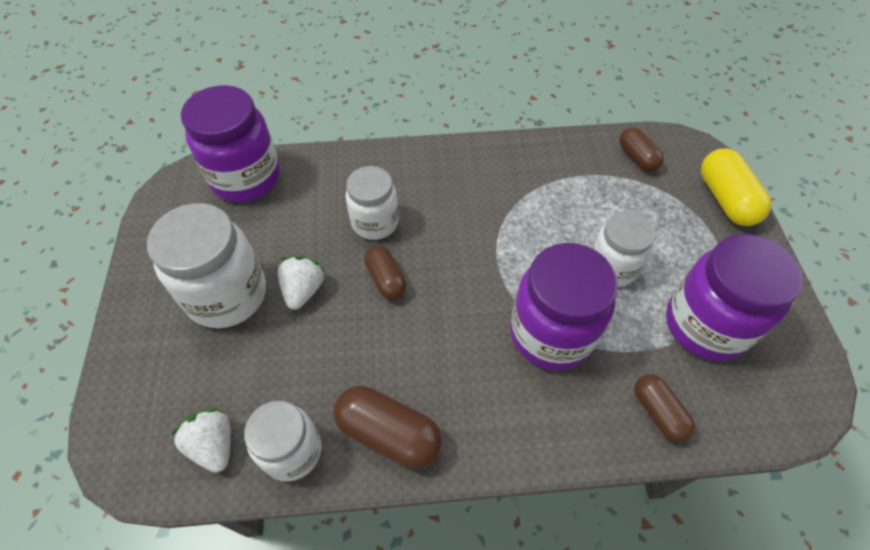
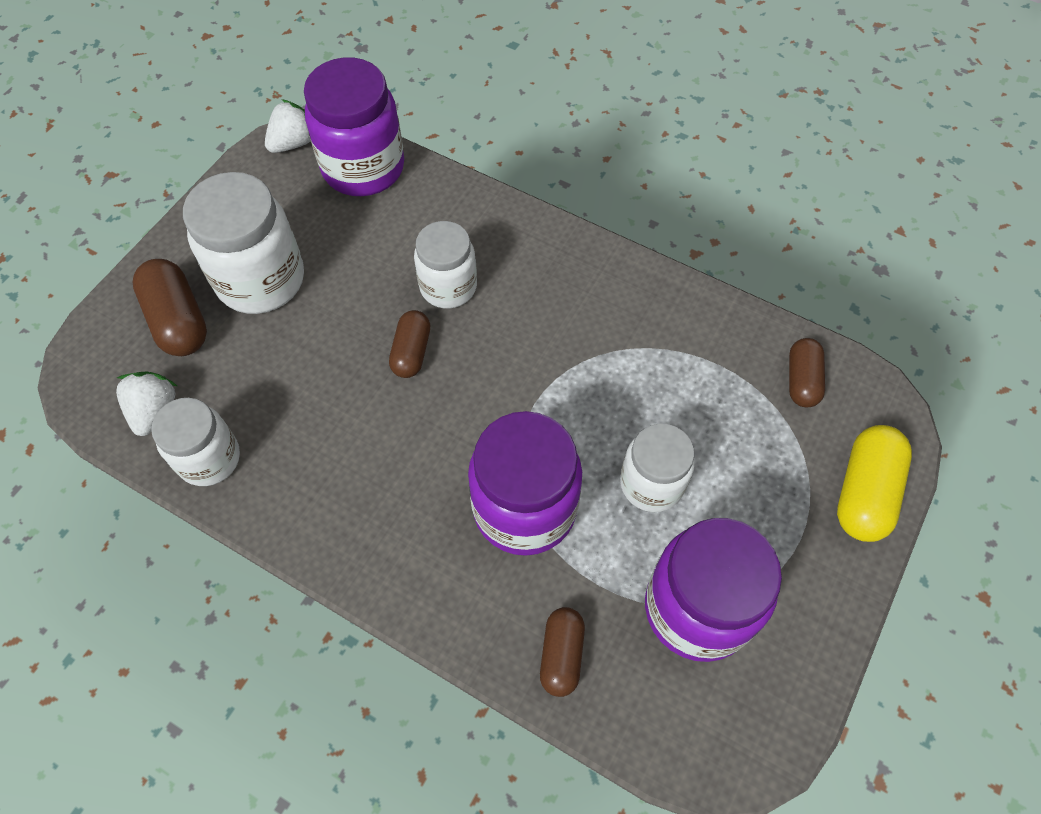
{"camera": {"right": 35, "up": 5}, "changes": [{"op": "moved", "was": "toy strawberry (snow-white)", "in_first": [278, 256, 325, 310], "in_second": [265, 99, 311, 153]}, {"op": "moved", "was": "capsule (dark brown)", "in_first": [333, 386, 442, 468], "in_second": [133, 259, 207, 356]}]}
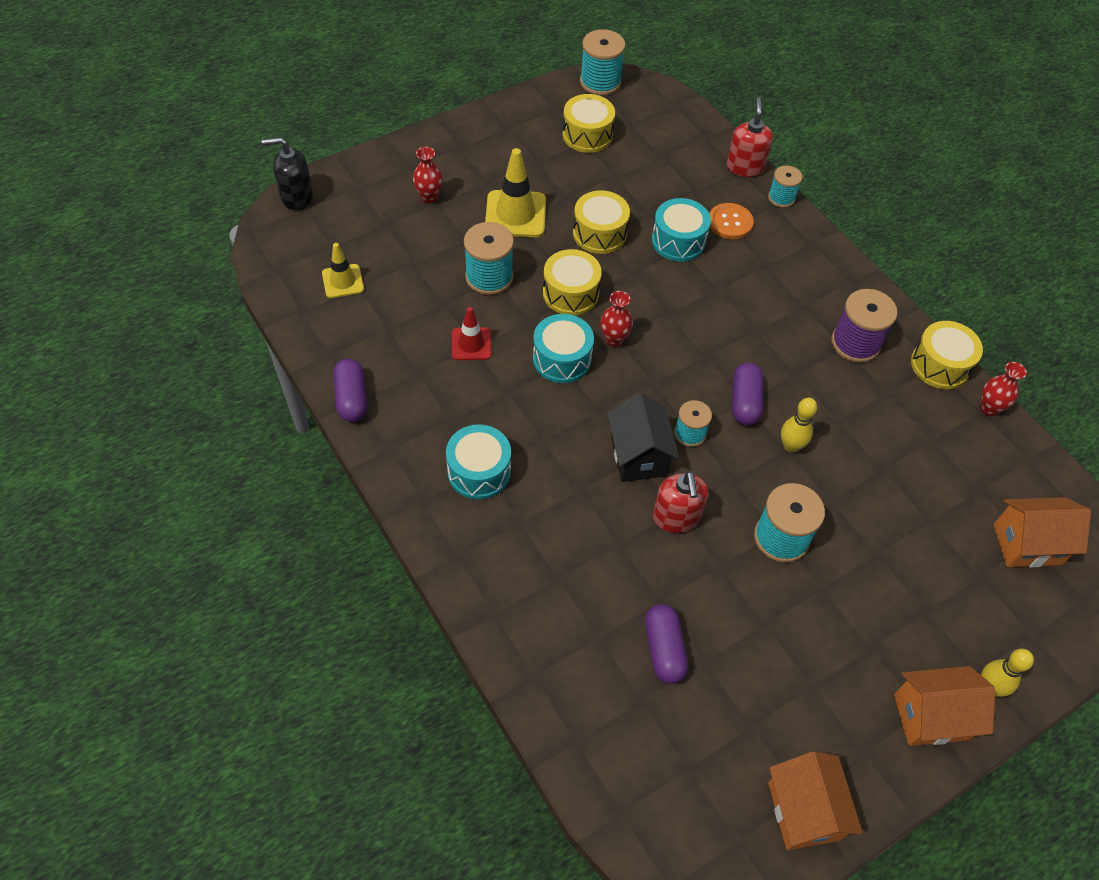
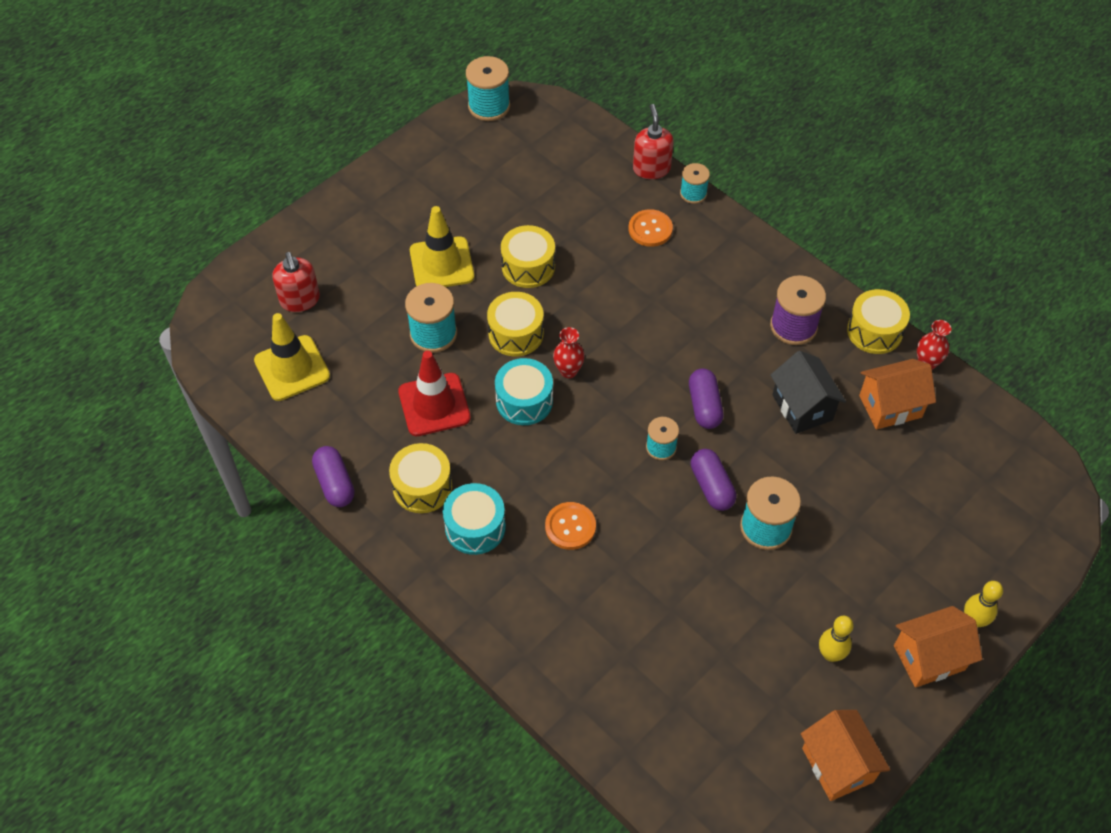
{"camera": {"right": -10, "up": 0}, "changes": [{"op": "removed", "was": "soap dispenser (black)", "in_first": [262, 137, 313, 210]}, {"op": "resized", "was": "traffic cone (yellow)", "in_first": [322, 243, 364, 298], "in_second": [254, 313, 330, 401], "ratio": 1.64}, {"op": "removed", "was": "flower vase (crimson)", "in_first": [413, 147, 443, 203]}, {"op": "resized", "was": "traffic cone (crimson)", "in_first": [452, 307, 491, 360], "in_second": [398, 351, 471, 436], "ratio": 1.64}, {"op": "moved", "was": "snare drum (yellow)", "in_first": [562, 94, 615, 153], "in_second": [389, 443, 452, 513]}, {"op": "moved", "was": "cottage (black)", "in_first": [607, 393, 679, 482], "in_second": [770, 351, 846, 434]}, {"op": "moved", "was": "capsule (violet)", "in_first": [645, 604, 688, 684], "in_second": [691, 449, 736, 511]}, {"op": "removed", "was": "snare drum (teal)", "in_first": [652, 198, 711, 262]}, {"op": "moved", "was": "soap dispenser (crimson)", "in_first": [653, 471, 708, 533], "in_second": [272, 252, 320, 312]}, {"op": "moved", "was": "tenpin (yellow)", "in_first": [781, 398, 817, 453], "in_second": [819, 616, 854, 662]}, {"op": "moved", "was": "cottage (orange)", "in_first": [993, 497, 1091, 568], "in_second": [859, 359, 936, 429]}, {"op": "added", "now": "button (orange)", "in_second": [545, 502, 596, 550]}]}
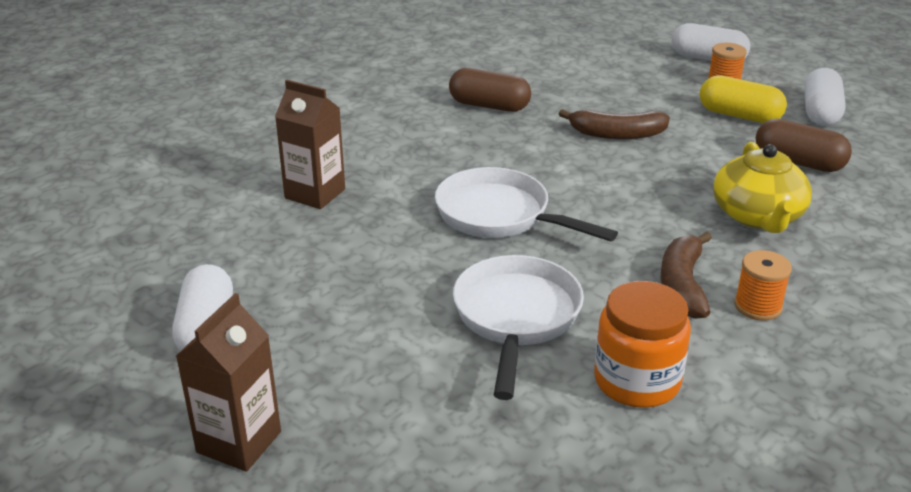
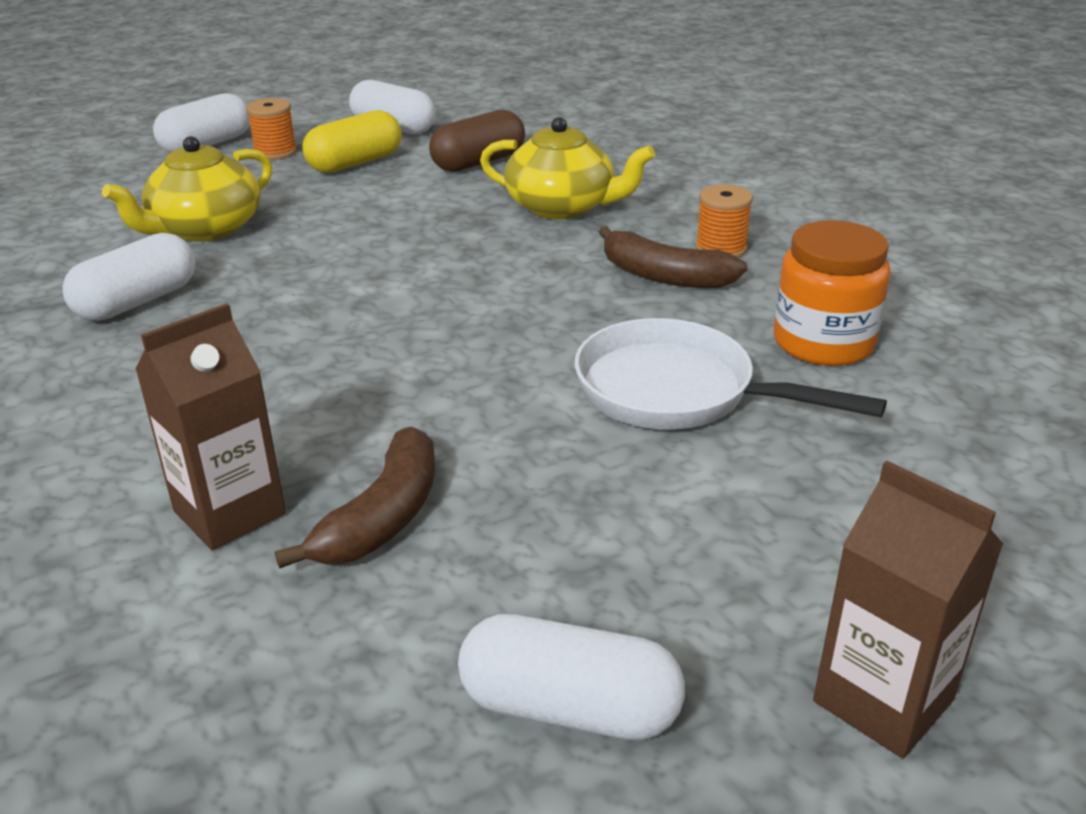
{"camera": {"right": -70, "up": 0}, "changes": [{"op": "removed", "was": "frying pan (snow-white)", "in_first": [435, 167, 618, 241]}, {"op": "recoloured", "was": "capsule (dark brown)", "now": "capsule (snow-white)", "in_first": [449, 68, 531, 112], "in_second": [62, 233, 196, 321]}, {"op": "moved", "was": "banana (dark brown)", "in_first": [559, 109, 670, 139], "in_second": [275, 426, 435, 569]}, {"op": "added", "now": "china teapot (yellow)", "in_second": [102, 136, 272, 242]}]}
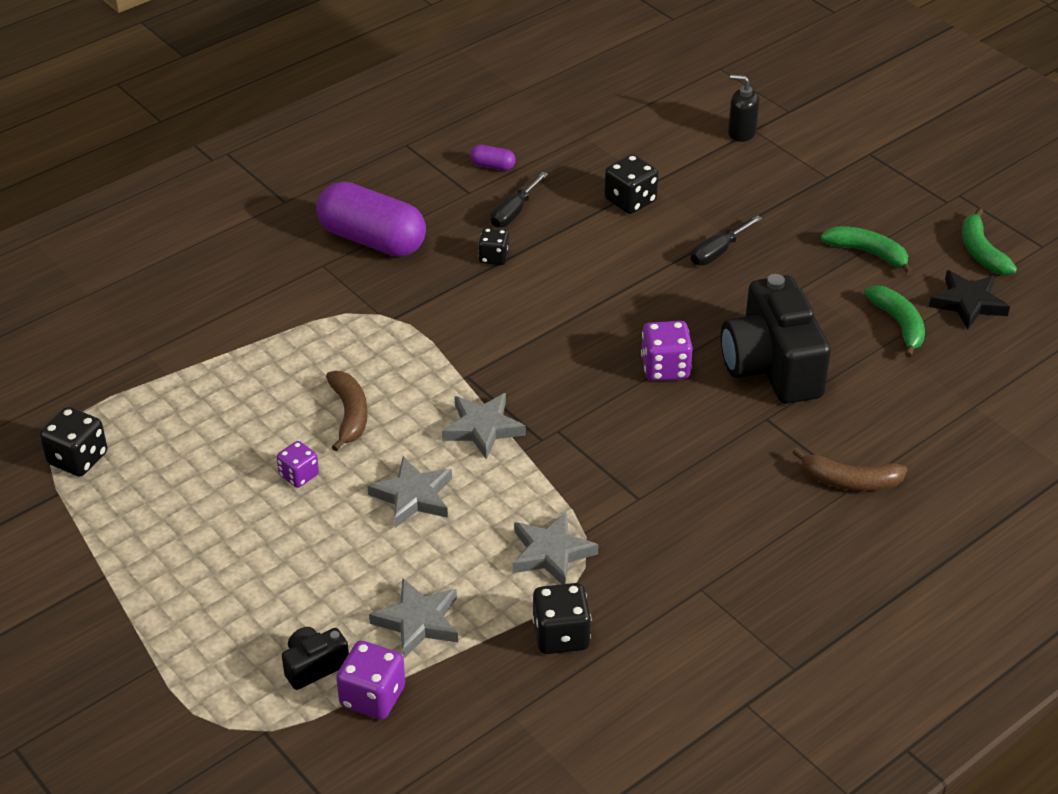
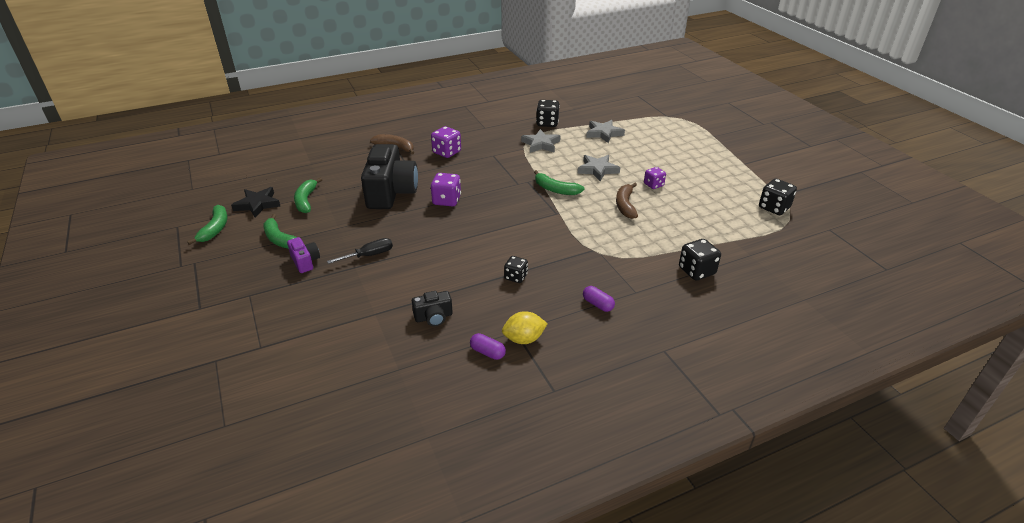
{"camera": {"right": -165, "up": -5}, "changes": [{"op": "moved", "was": "camera (black)", "in_first": [282, 627, 349, 690], "in_second": [412, 291, 453, 327]}, {"op": "resized", "was": "capsule (violet)", "in_first": [317, 181, 426, 257], "in_second": [583, 286, 615, 312], "ratio": 0.41}, {"op": "moved", "was": "dice (violet)", "in_first": [336, 640, 405, 719], "in_second": [431, 126, 461, 158]}, {"op": "replaced", "was": "star shape (gray)", "now": "banana (leaf-green)", "in_first": [442, 393, 526, 459], "in_second": [534, 170, 585, 195]}, {"op": "removed", "was": "hand screwdriver (black)", "in_first": [490, 172, 548, 228]}, {"op": "moved", "was": "dice (black)", "in_first": [604, 154, 658, 214], "in_second": [679, 239, 721, 280]}, {"op": "removed", "was": "soap dispenser (black)", "in_first": [728, 75, 760, 142]}, {"op": "added", "now": "camera (violet)", "in_second": [287, 237, 320, 273]}, {"op": "added", "now": "toy lemon (yellow)", "in_second": [502, 311, 548, 344]}]}
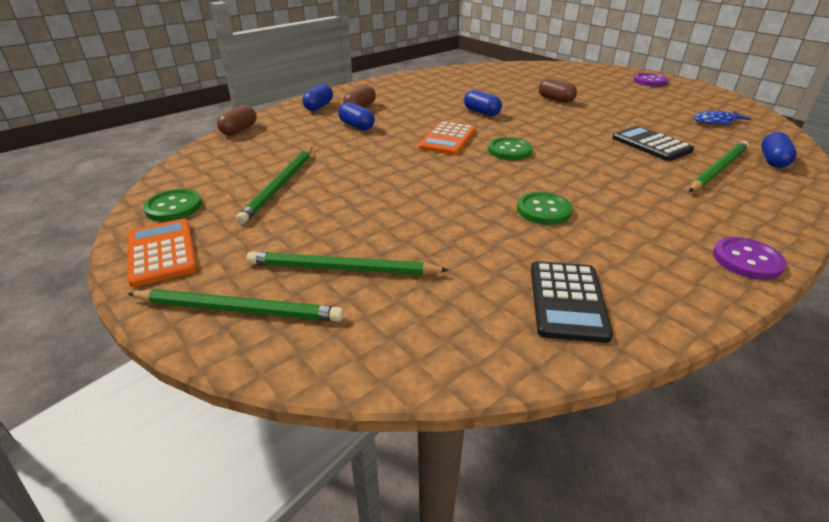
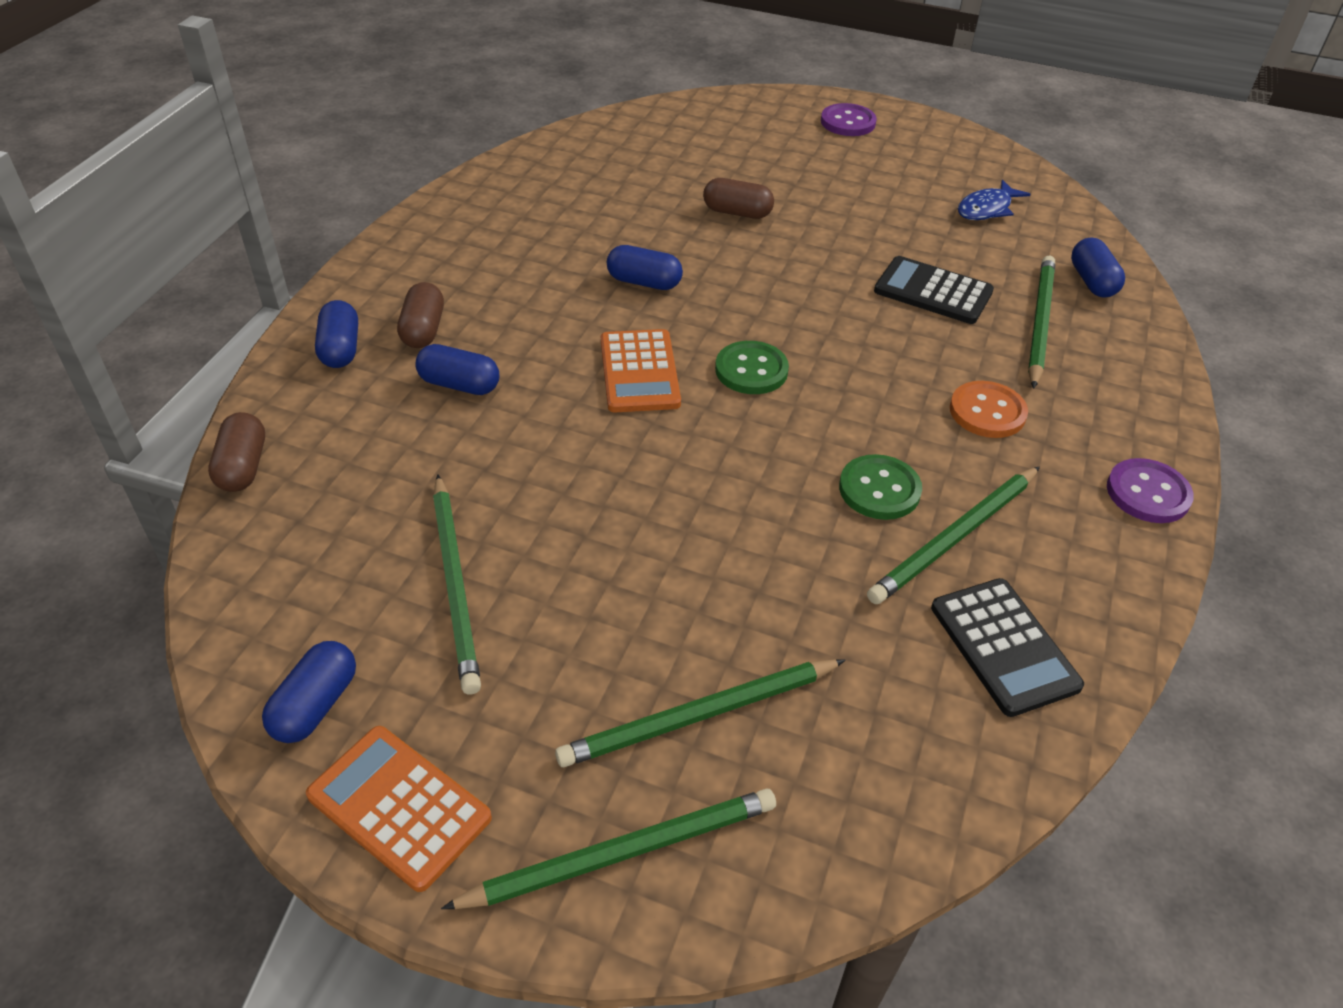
{"camera": {"right": -30, "up": 10}, "changes": [{"op": "replaced", "was": "button (leaf-green)", "now": "capsule (blue)", "in_first": [143, 189, 202, 221], "in_second": [262, 641, 356, 743]}, {"op": "added", "now": "wooden pencil (leaf-green)", "in_second": [867, 466, 1040, 604]}, {"op": "added", "now": "button (orange)", "in_second": [950, 381, 1028, 438]}]}
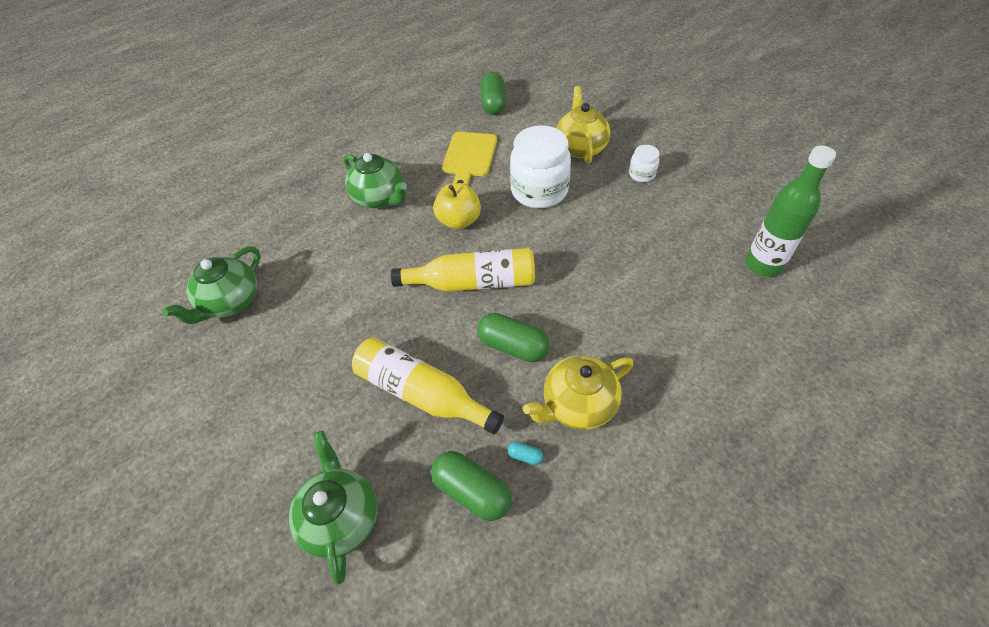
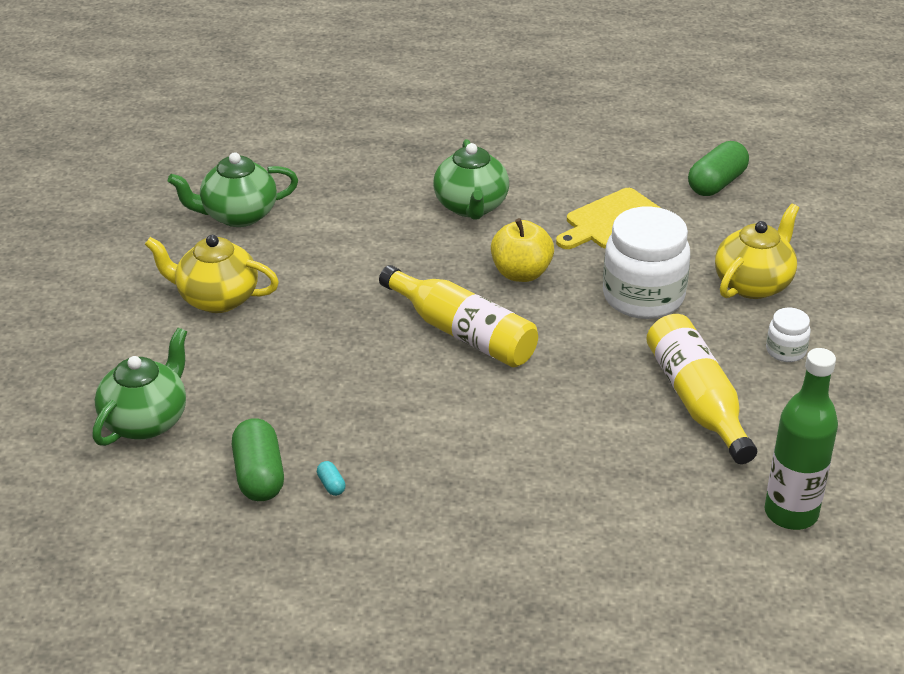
{"camera": {"right": 40, "up": -15}, "changes": [{"op": "moved", "was": "drink bottle (yellow)", "in_first": [352, 337, 504, 434], "in_second": [646, 314, 757, 464]}, {"op": "removed", "was": "capsule (leaf-green)", "in_first": [477, 313, 550, 362]}, {"op": "moved", "was": "china teapot (yellow)", "in_first": [523, 355, 633, 430], "in_second": [145, 235, 279, 313]}]}
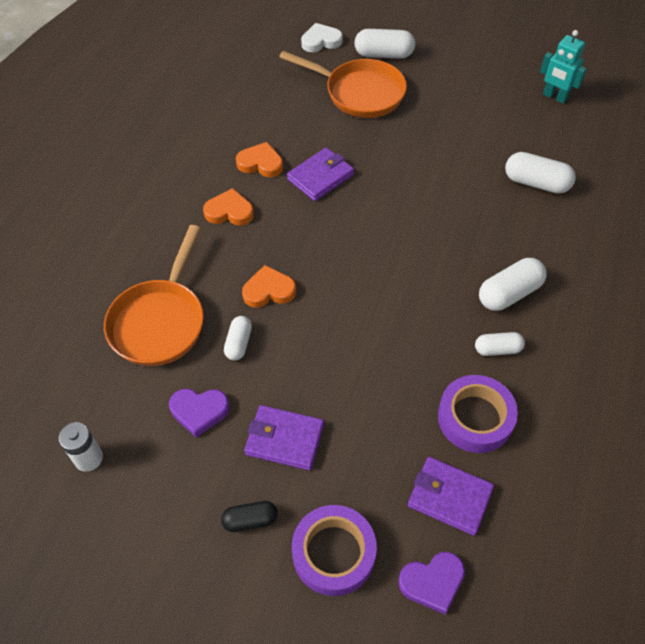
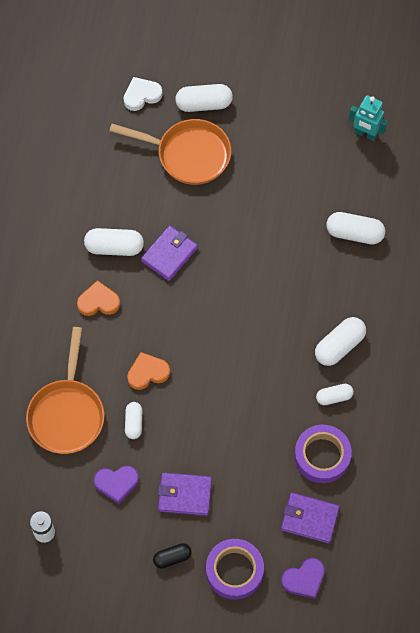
{"camera": {"right": -10, "up": 10}, "changes": [{"op": "replaced", "was": "love heart (orange)", "now": "capsule (snow-white)", "in_first": [236, 142, 283, 177], "in_second": [84, 228, 144, 256]}]}
